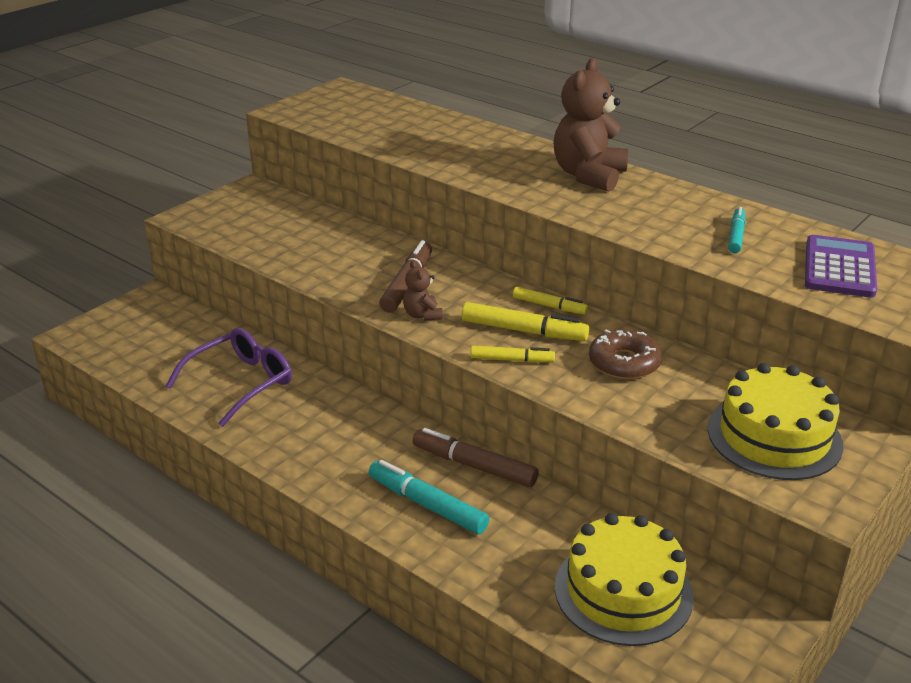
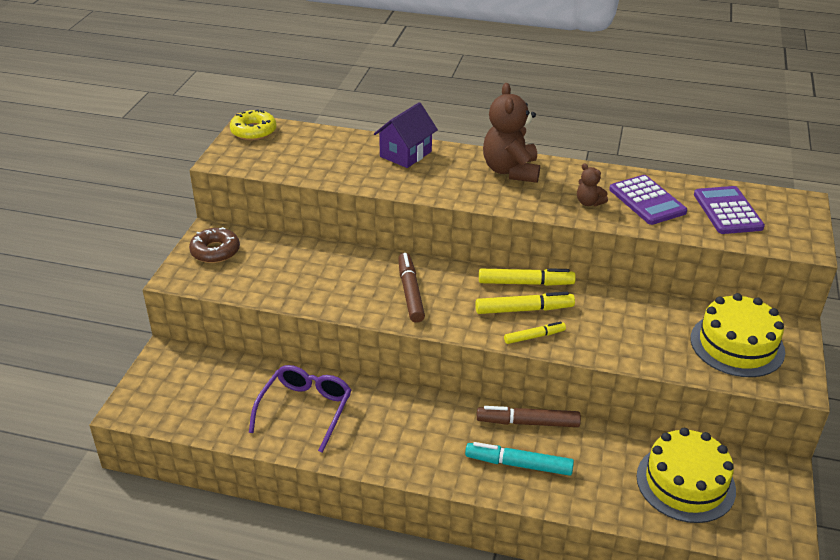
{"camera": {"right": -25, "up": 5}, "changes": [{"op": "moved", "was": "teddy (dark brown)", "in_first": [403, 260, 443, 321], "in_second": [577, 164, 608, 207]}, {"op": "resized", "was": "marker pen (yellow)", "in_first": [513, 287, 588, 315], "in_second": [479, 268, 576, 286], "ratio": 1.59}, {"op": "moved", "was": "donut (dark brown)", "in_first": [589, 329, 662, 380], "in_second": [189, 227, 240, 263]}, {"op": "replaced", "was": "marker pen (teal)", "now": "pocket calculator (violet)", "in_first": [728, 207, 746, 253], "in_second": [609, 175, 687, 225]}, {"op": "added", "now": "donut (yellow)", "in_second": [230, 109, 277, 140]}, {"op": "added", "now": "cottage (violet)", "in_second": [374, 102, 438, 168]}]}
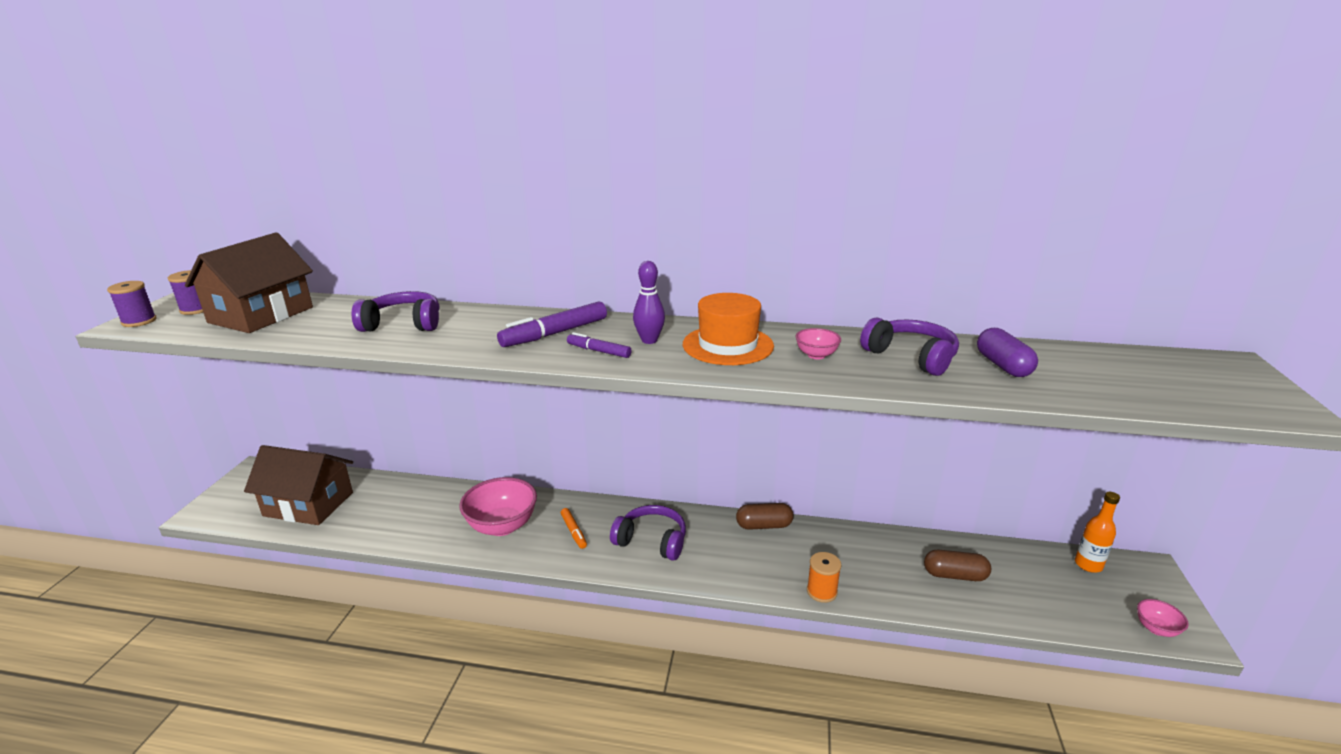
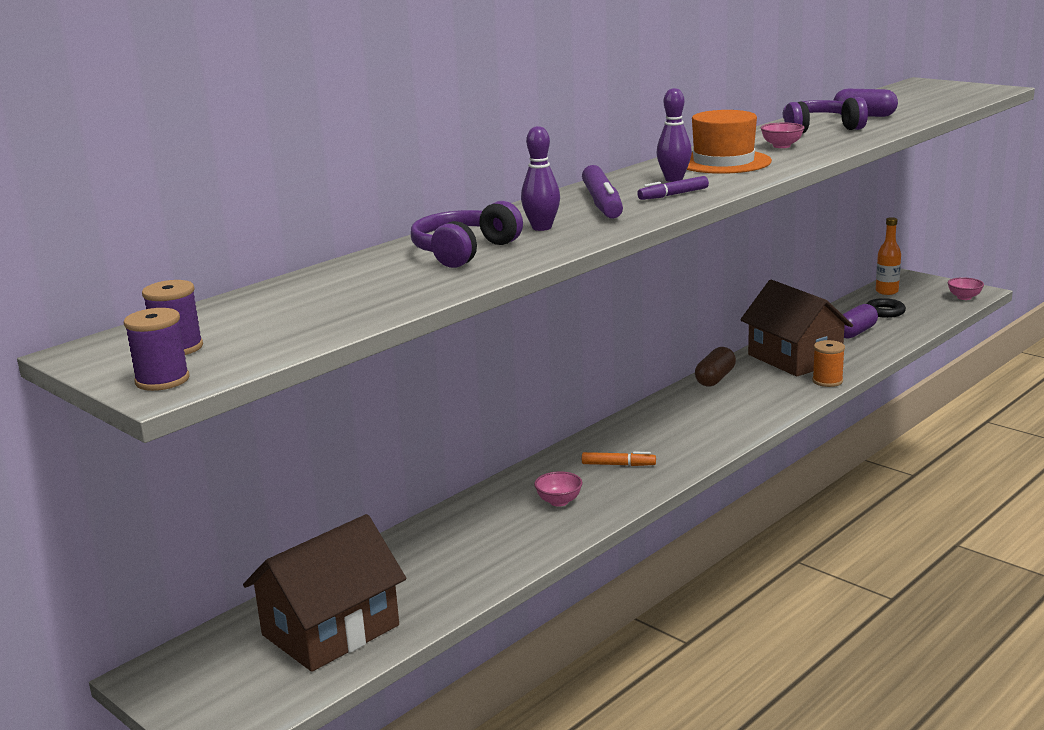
{"camera": {"right": -55, "up": -5}, "changes": [{"op": "moved", "was": "cottage (dark brown)", "in_first": [185, 232, 313, 333], "in_second": [740, 280, 853, 376]}, {"op": "resized", "was": "bowl (rosy)", "in_first": [459, 477, 537, 536], "in_second": [534, 471, 583, 507], "ratio": 0.48}, {"op": "removed", "was": "over-ear headphones (violet)", "in_first": [610, 505, 686, 561]}, {"op": "recoloured", "was": "capsule (dark brown)", "now": "capsule (violet)", "in_first": [924, 550, 991, 581], "in_second": [842, 304, 878, 339]}, {"op": "added", "now": "tenpin (violet)", "in_second": [521, 126, 560, 231]}, {"op": "added", "now": "torus (black)", "in_second": [866, 298, 906, 318]}]}
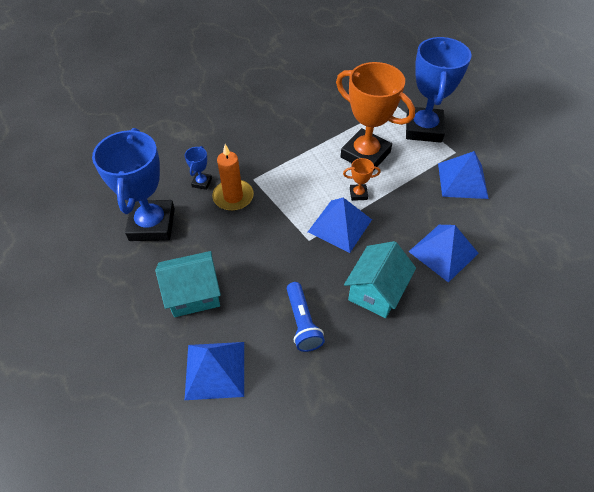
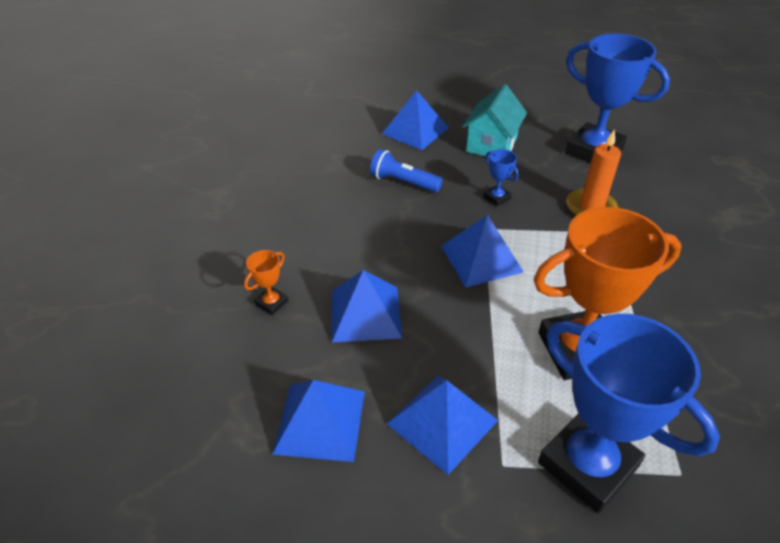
{"camera": {"right": 130, "up": -10}, "changes": [{"op": "moved", "was": "prize cup (blue)", "in_first": [185, 146, 212, 190], "in_second": [483, 149, 519, 206]}, {"op": "moved", "was": "prize cup (orange)", "in_first": [343, 158, 381, 201], "in_second": [244, 250, 288, 315]}, {"op": "removed", "was": "cottage (teal)", "in_first": [344, 241, 416, 318]}, {"op": "added", "now": "pyramid shape (blue)", "in_second": [272, 380, 365, 462]}]}
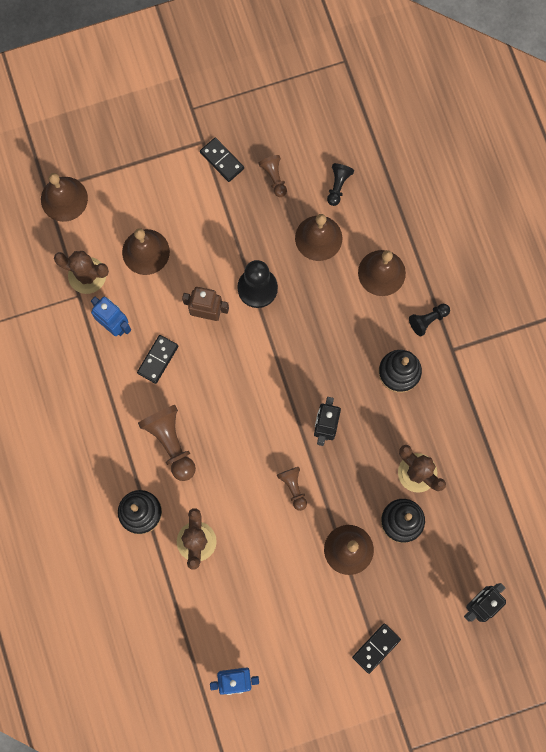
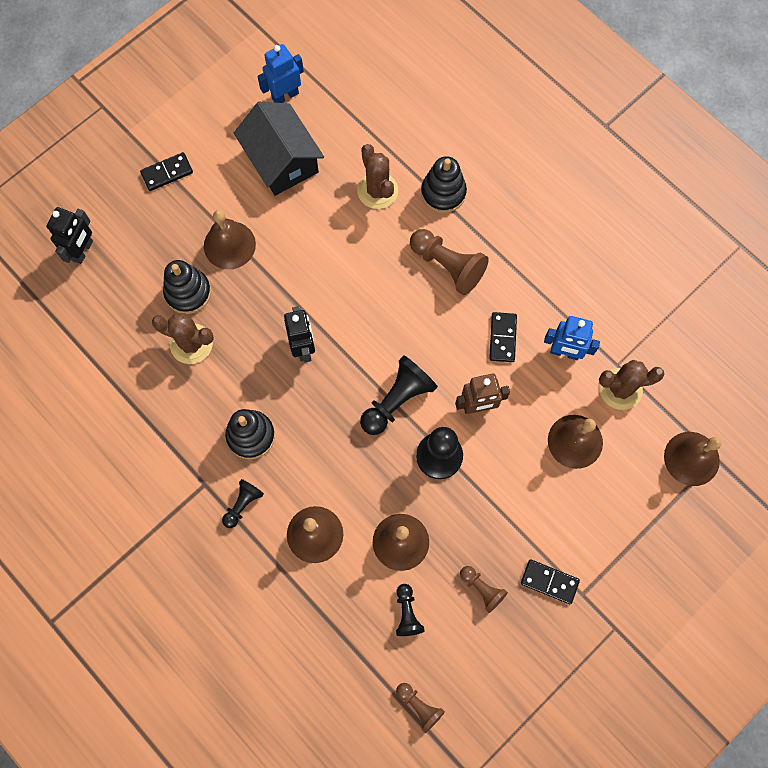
{"camera": {"right": 155, "up": -5}, "changes": [{"op": "moved", "was": "chess pawn (dark brown)", "in_first": [277, 467, 307, 511], "in_second": [396, 683, 445, 733]}, {"op": "turned", "was": "domino tile (black)", "in_first": [352, 623, 401, 674], "in_second": [140, 152, 193, 191], "clockwise": 45}, {"op": "added", "now": "cottage (black)", "in_second": [234, 102, 324, 196]}, {"op": "added", "now": "chess pawn (black)", "in_second": [360, 356, 438, 435]}]}
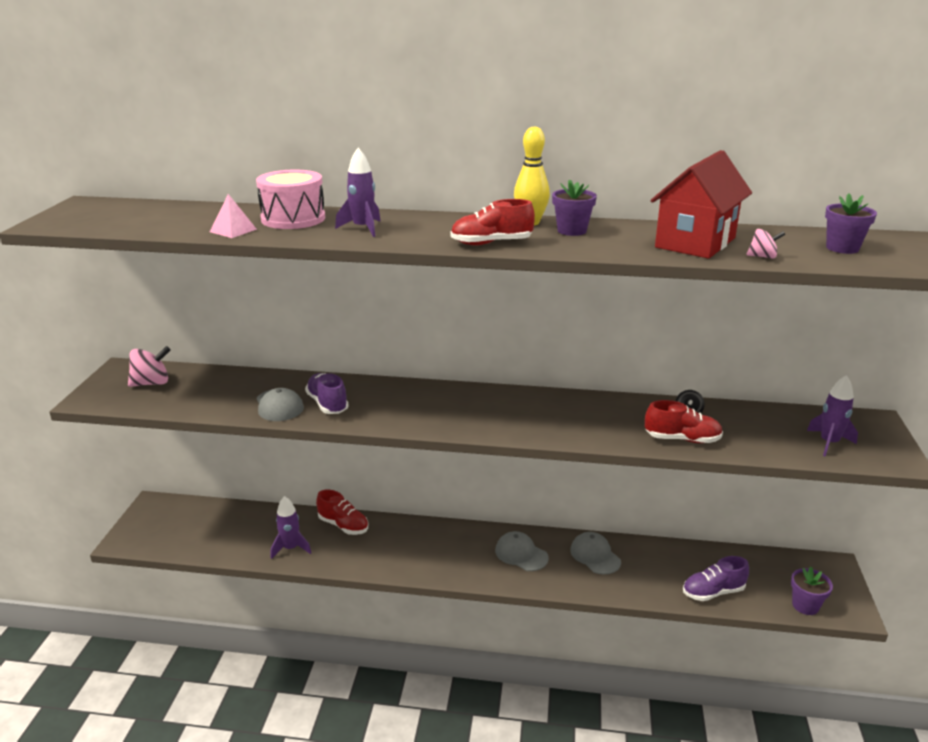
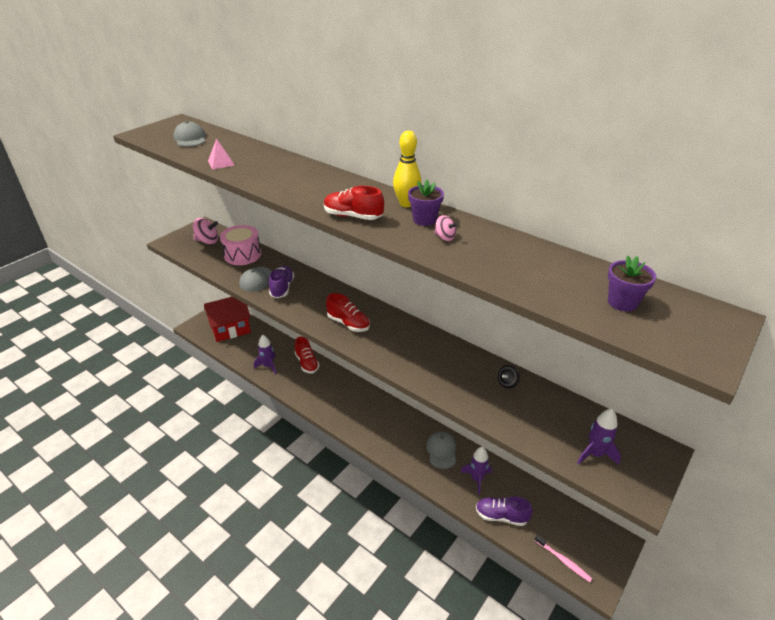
{"camera": {"right": 30, "up": 10}, "changes": [{"op": "moved", "was": "snare drum (rosy)", "in_first": [256, 170, 325, 229], "in_second": [220, 225, 261, 265]}, {"op": "moved", "was": "toy rocket (violet)", "in_first": [335, 148, 381, 237], "in_second": [461, 447, 492, 495]}, {"op": "moved", "was": "peaked cap (gray)", "in_first": [495, 531, 549, 571], "in_second": [173, 121, 206, 147]}, {"op": "moved", "was": "shoe (crimson)", "in_first": [645, 400, 723, 443], "in_second": [326, 293, 370, 332]}, {"op": "moved", "was": "cottage (crimson)", "in_first": [651, 150, 752, 259], "in_second": [204, 297, 251, 342]}, {"op": "moved", "was": "whirligig (rosy)", "in_first": [746, 229, 786, 259], "in_second": [434, 215, 458, 241]}, {"op": "replaced", "was": "flower pot (violet)", "now": "dental brush (rosy)", "in_first": [791, 566, 833, 615], "in_second": [534, 534, 592, 582]}]}
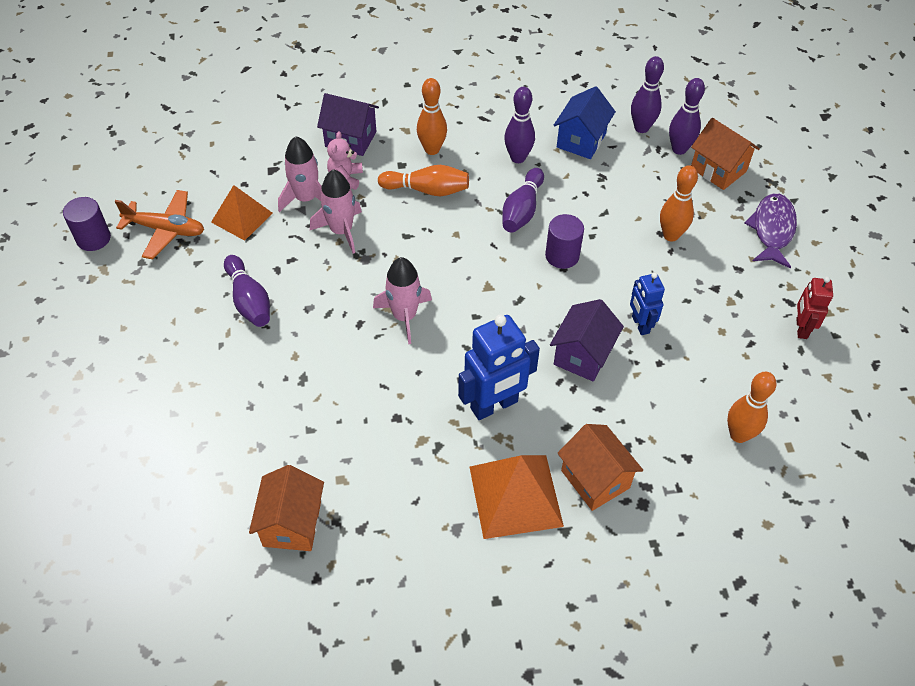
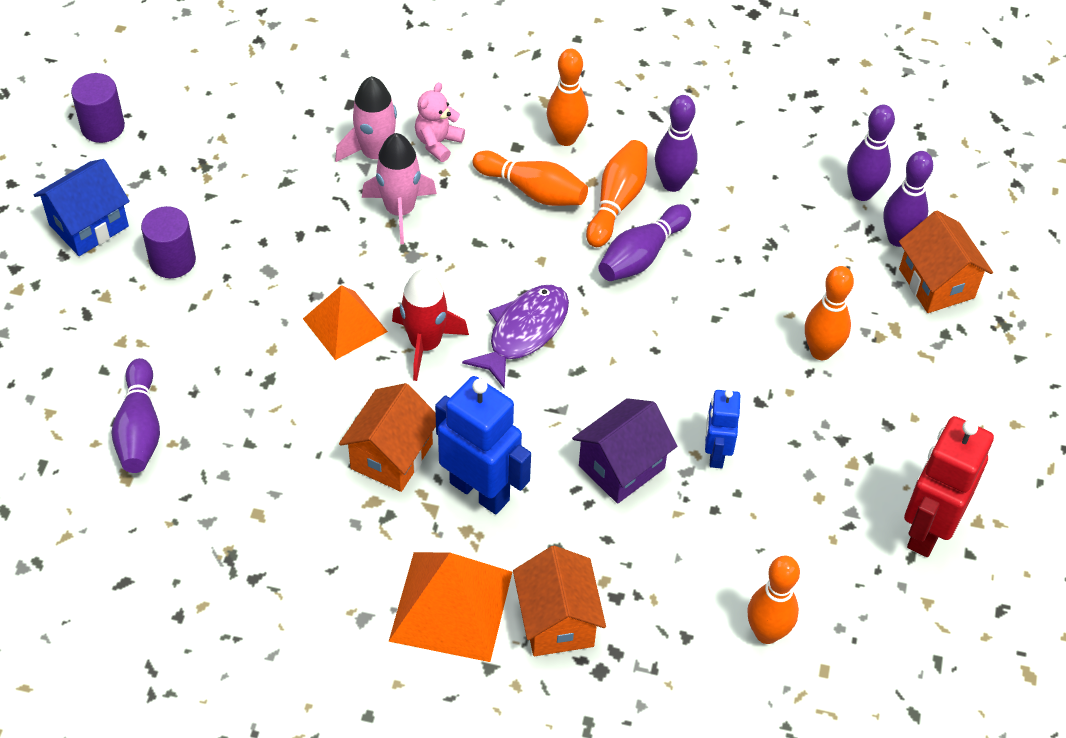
{"camera": {"right": 20, "up": 0}, "changes": [{"op": "removed", "was": "aeroplane (orange)", "in_first": [114, 190, 204, 259]}, {"op": "moved", "was": "pyramid shape (orange)", "in_first": [211, 185, 273, 241], "in_second": [303, 285, 388, 360]}, {"op": "moved", "was": "tenpin (violet)", "in_first": [224, 255, 270, 327], "in_second": [112, 358, 160, 473]}, {"op": "moved", "was": "cottage (orange)", "in_first": [249, 465, 324, 551], "in_second": [339, 383, 436, 492]}, {"op": "removed", "was": "cottage (violet)", "in_first": [317, 93, 379, 156]}, {"op": "recoloured", "was": "toy rocket (rosy)", "now": "toy rocket (crimson)", "in_first": [373, 257, 432, 344], "in_second": [392, 269, 469, 381]}, {"op": "turned", "was": "toy robot (blue)", "in_first": [458, 315, 540, 420], "in_second": [435, 376, 531, 514], "clockwise": -135}, {"op": "moved", "was": "cylinder shape (violet)", "in_first": [545, 214, 584, 269], "in_second": [141, 206, 196, 278]}, {"op": "moved", "was": "cottage (blue)", "in_first": [553, 86, 616, 159], "in_second": [34, 159, 130, 256]}, {"op": "moved", "was": "toy fish (violet)", "in_first": [744, 193, 797, 269], "in_second": [462, 285, 569, 389]}, {"op": "resized", "was": "toy robot (crimson)", "in_first": [796, 276, 833, 339], "in_second": [904, 416, 994, 557], "ratio": 1.72}, {"op": "added", "now": "tenpin (orange)", "in_second": [586, 140, 648, 247]}]}
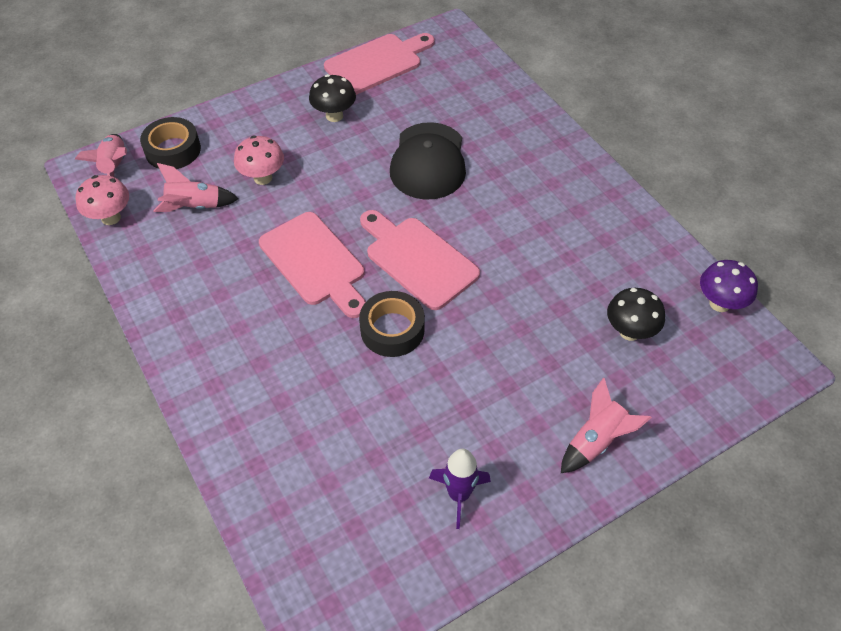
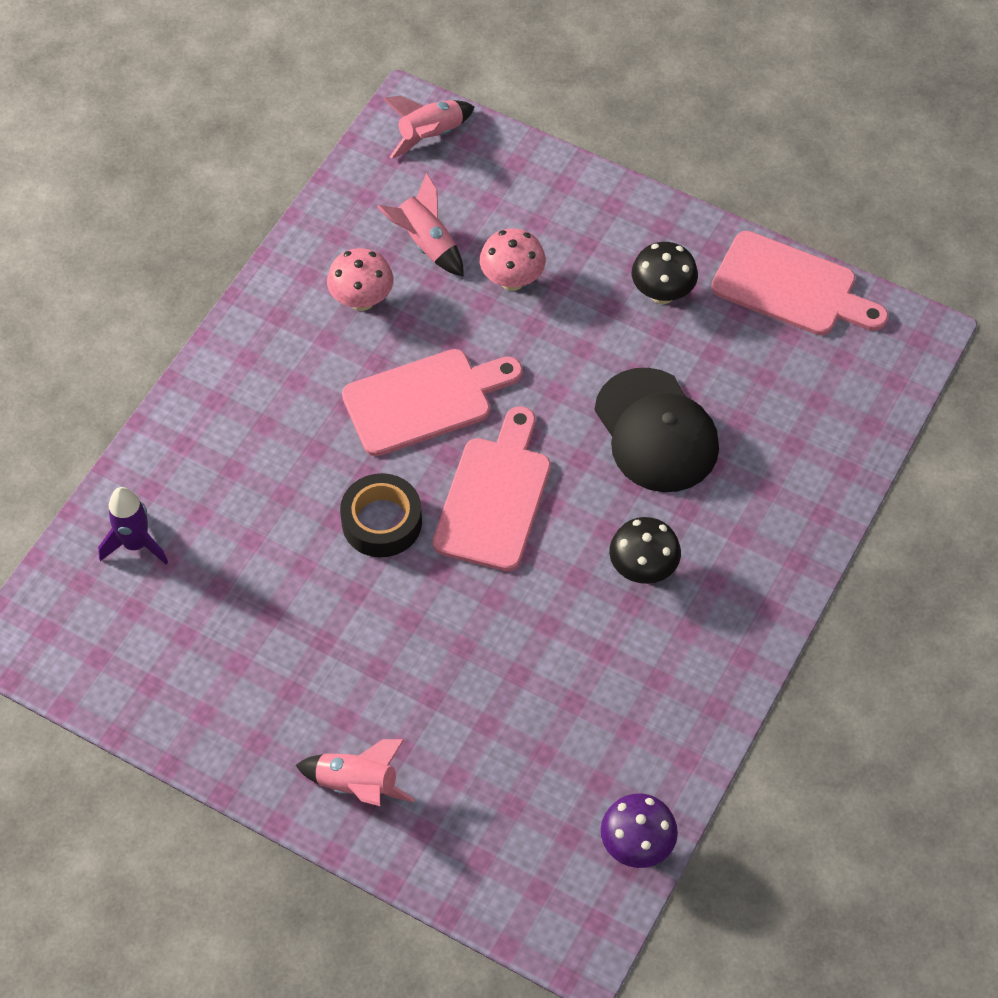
{"camera": {"right": 60, "up": 5}, "changes": [{"op": "moved", "was": "toadstool (rosy)", "in_first": [75, 175, 129, 225], "in_second": [327, 248, 394, 311]}, {"op": "removed", "was": "roll of tape (black)", "in_first": [140, 117, 201, 169]}, {"op": "turned", "was": "cutting board (rosy)", "in_first": [259, 212, 366, 318], "in_second": [342, 349, 523, 456], "clockwise": -135}, {"op": "turned", "was": "peaked cap (black)", "in_first": [390, 122, 466, 200], "in_second": [595, 368, 719, 492], "clockwise": -90}, {"op": "moved", "was": "toy rocket (violet)", "in_first": [429, 448, 491, 529], "in_second": [98, 487, 168, 564]}, {"op": "moved", "was": "toadstool (black)", "in_first": [607, 288, 665, 341], "in_second": [609, 517, 681, 584]}]}
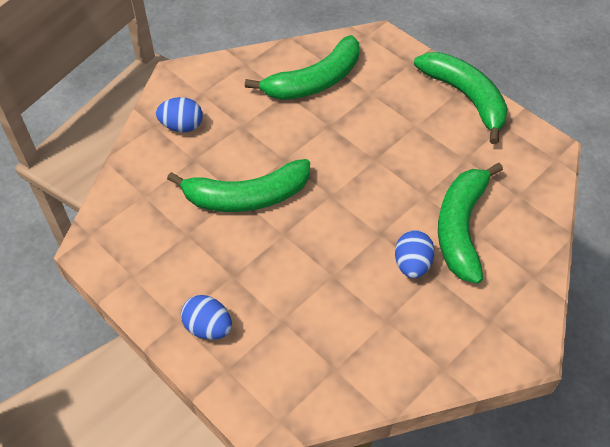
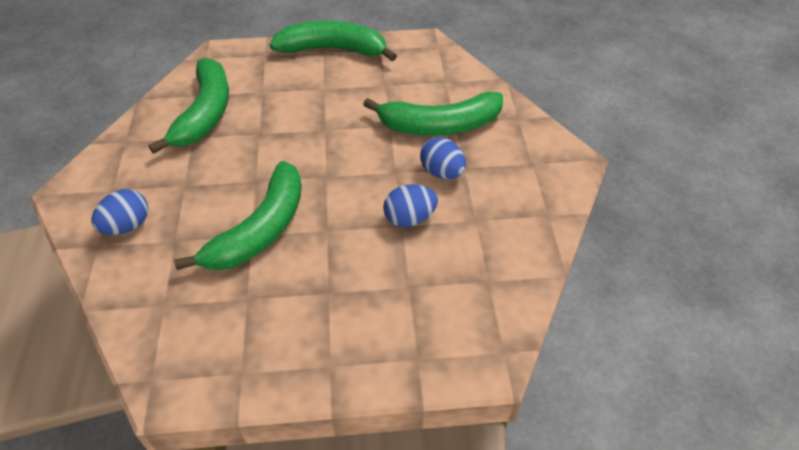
{"camera": {"right": -50, "up": -5}, "changes": [{"op": "moved", "was": "egg (blue)", "in_first": [181, 295, 232, 340], "in_second": [383, 184, 438, 227]}, {"op": "turned", "was": "banana (leaf-green)", "in_first": [438, 163, 503, 284], "in_second": [363, 92, 503, 136], "clockwise": -60}]}
